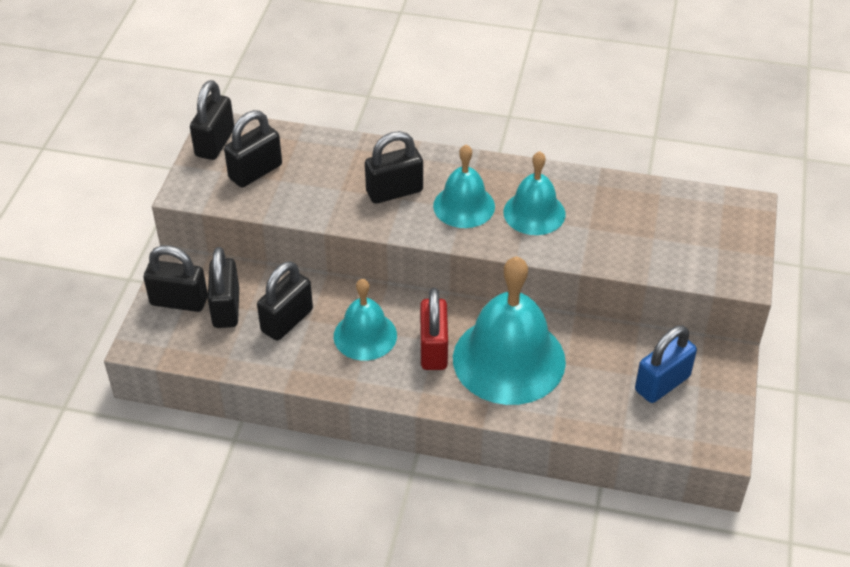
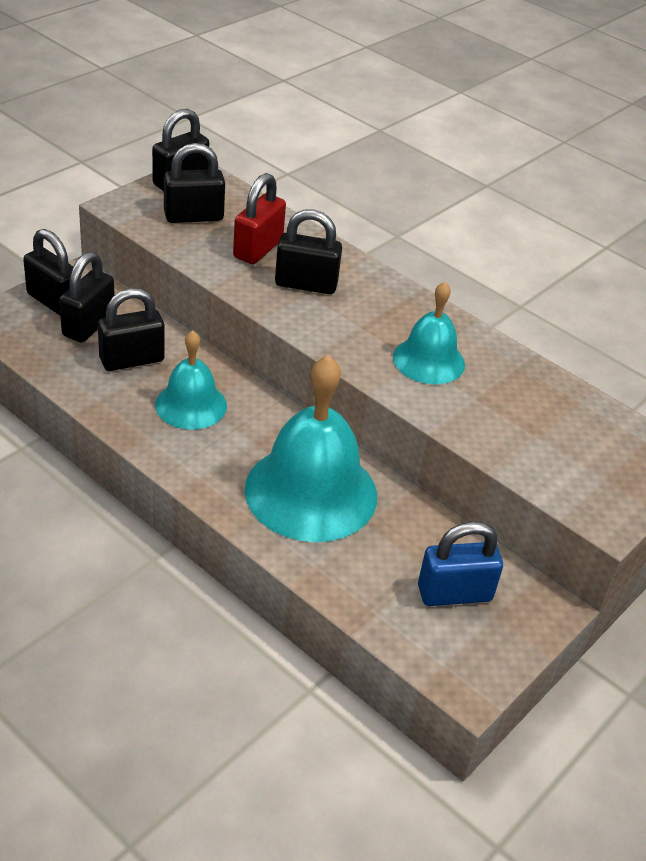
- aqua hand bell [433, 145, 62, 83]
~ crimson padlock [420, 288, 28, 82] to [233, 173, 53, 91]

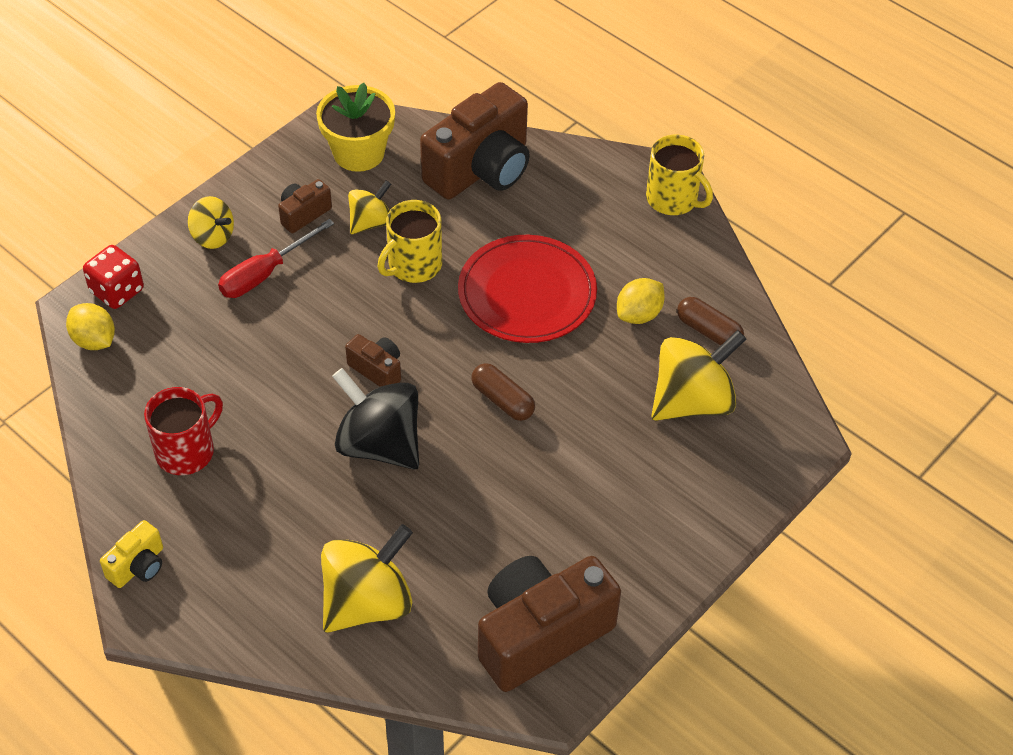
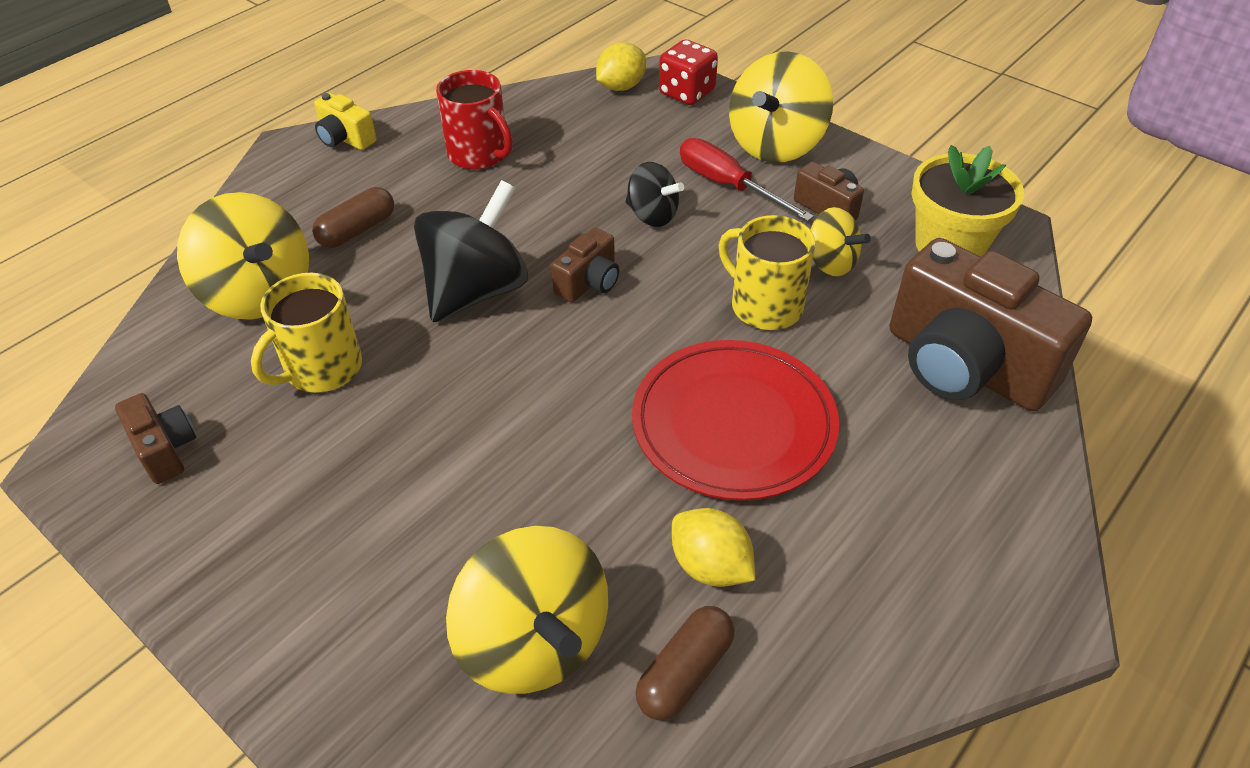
+ black whirligig [625, 162, 59, 65]
~ russet capsule [472, 363, 63, 58] to [312, 187, 82, 61]
~ yellow tea mug [646, 135, 67, 80] to [251, 273, 111, 120]
~ yellow whirligig [188, 196, 46, 53] = [729, 51, 104, 112] x1.76
~ russet photo camera [478, 556, 143, 136] = [115, 393, 81, 91] x0.46

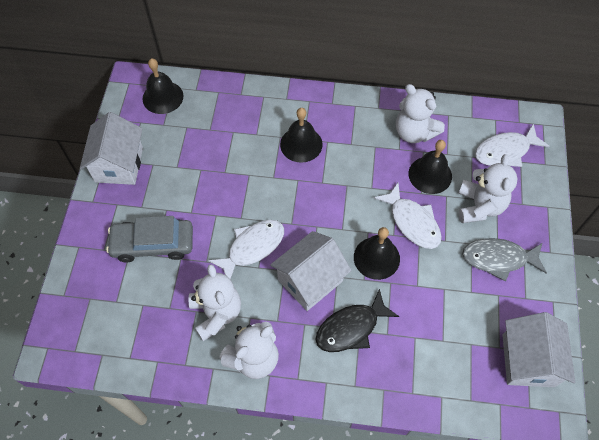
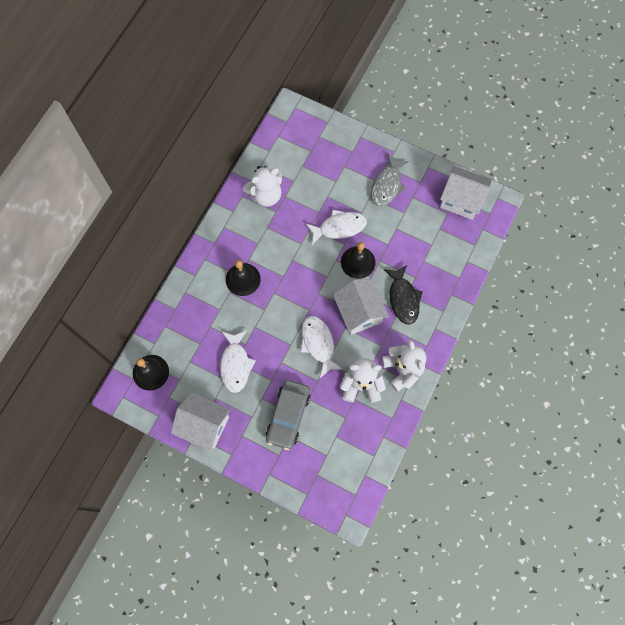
- black hand bell [409, 140, 43, 54]
- snow-white stuffed bear [458, 154, 60, 69]
~ snow-white fish figure [475, 124, 75, 43] to [220, 330, 36, 63]

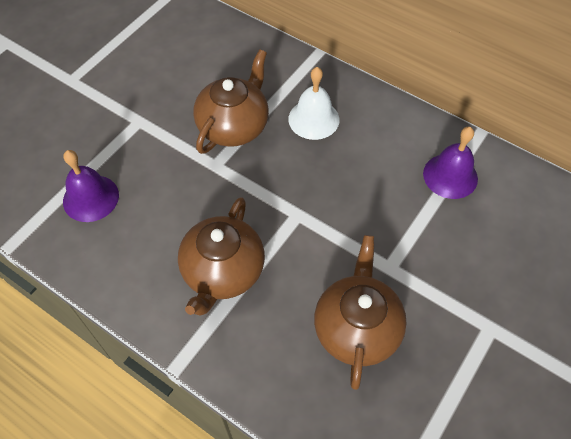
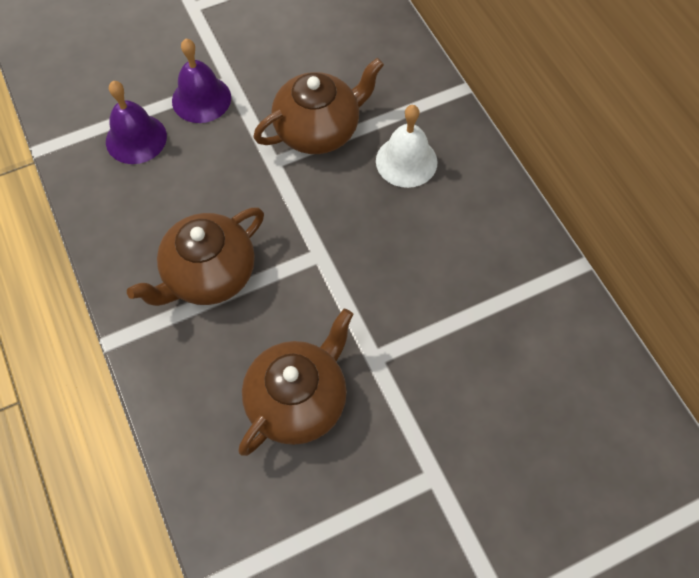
~ purple hand bell [423, 127, 55, 72] to [172, 39, 59, 84]

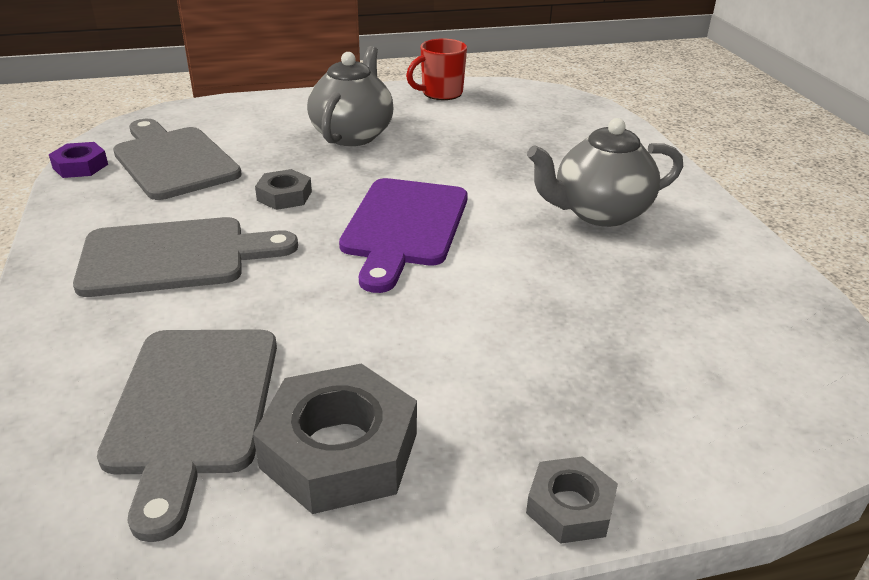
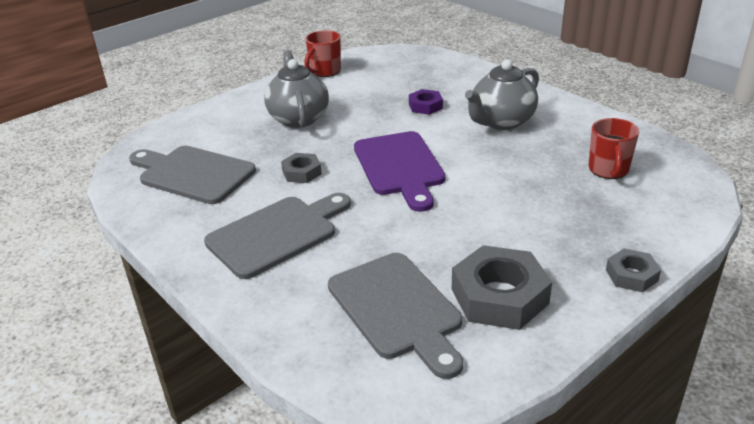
+ crimson tea mug [589, 118, 50, 61]
~ purple nut [49, 142, 59, 36] to [409, 89, 34, 26]

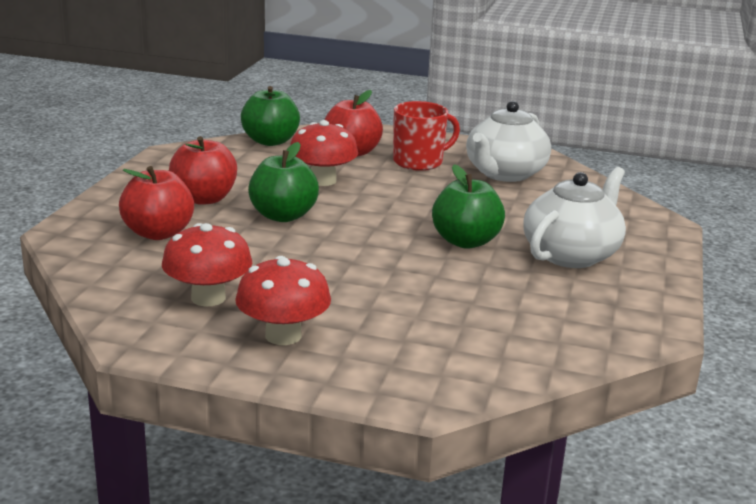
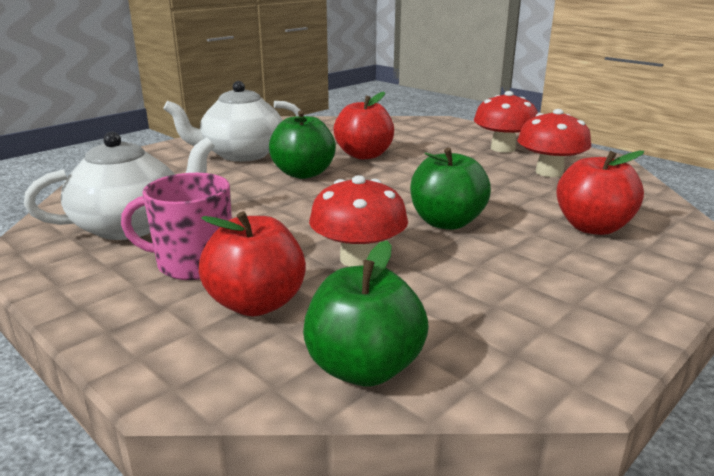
~ crimson apple fruit [169, 136, 68, 69] to [333, 92, 61, 67]
~ crimson tea mug [393, 101, 67, 70] to pink tea mug [121, 173, 111, 107]

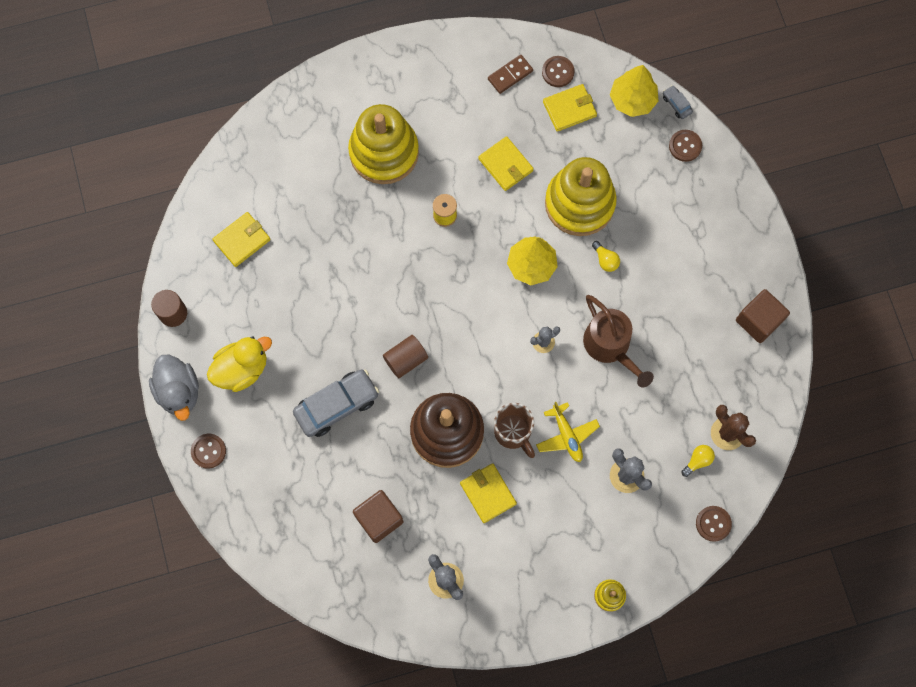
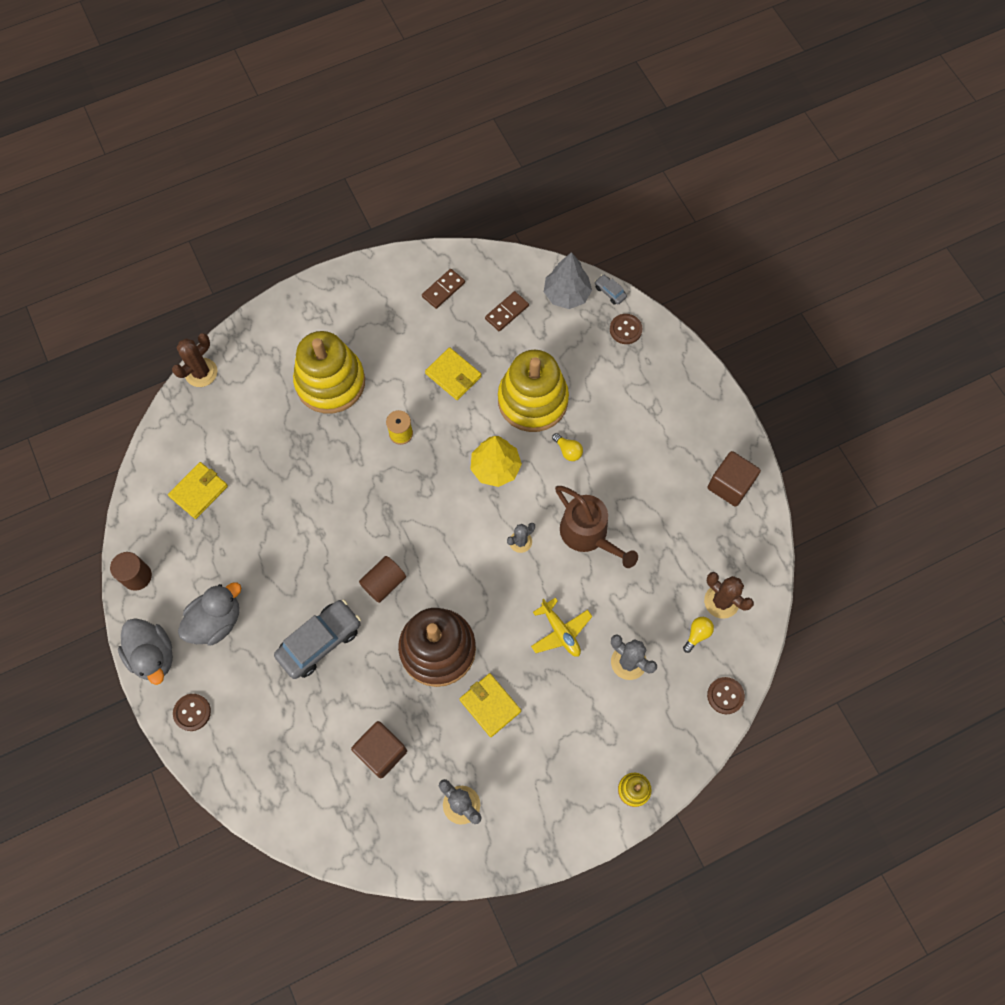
- russet tea mug [494, 403, 41, 55]
- russet shirt button [542, 56, 33, 31]
+ russet cactus [172, 333, 45, 54]
~ yellow wallet [543, 84, 54, 48] to russet domino [485, 291, 44, 40]
~ yellow toy duck [207, 336, 65, 56] to gray toy duck [178, 582, 63, 64]
~ yellow toy tree [610, 65, 49, 52] to gray toy tree [544, 252, 48, 57]

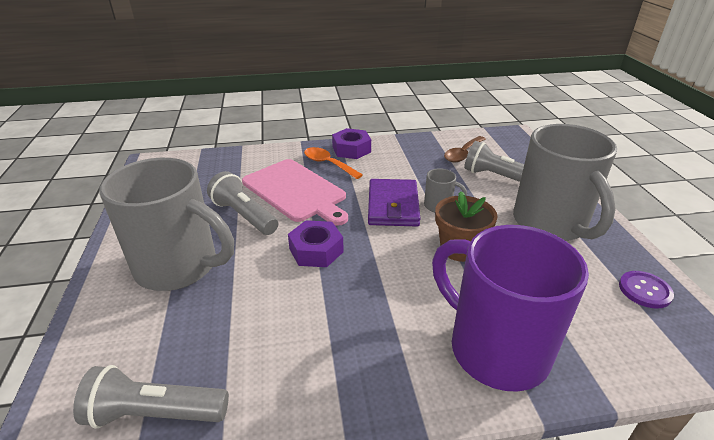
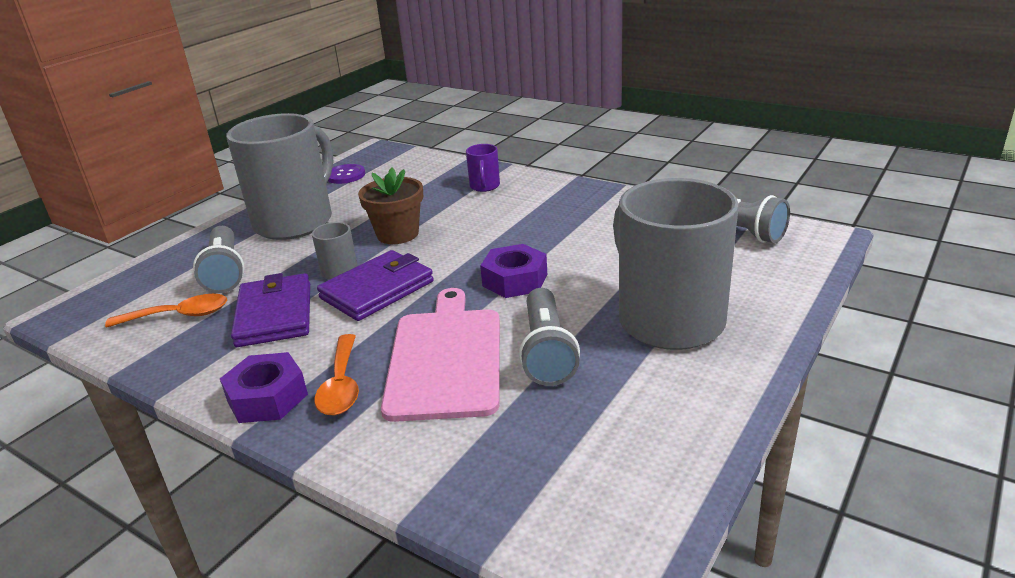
+ purple wallet [231, 273, 79, 74]
~ russet tablespoon [444, 136, 42, 26] to orange tablespoon [105, 294, 122, 34]
~ purple tea mug [432, 225, 157, 167] = [466, 144, 34, 48] x0.41

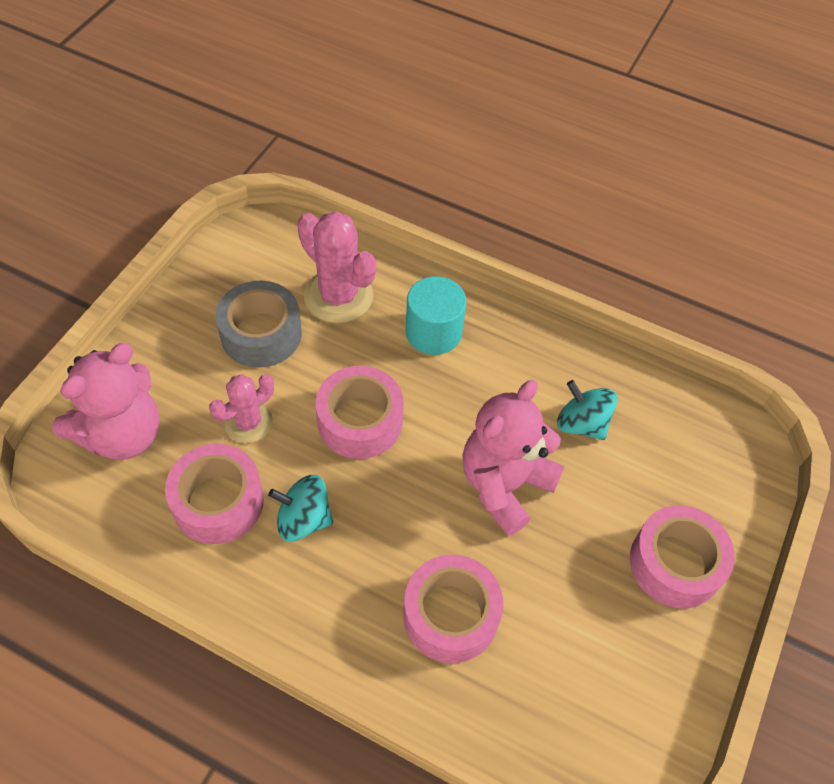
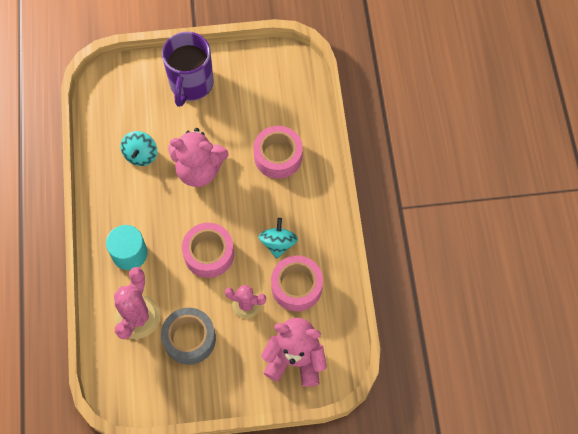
~ pink roll of tape [630, 505, 105, 103] to purple tea mug [162, 32, 52, 75]
~ aqua whirligig [268, 475, 65, 67] = [259, 218, 39, 41] 150 degrees counterclockwise

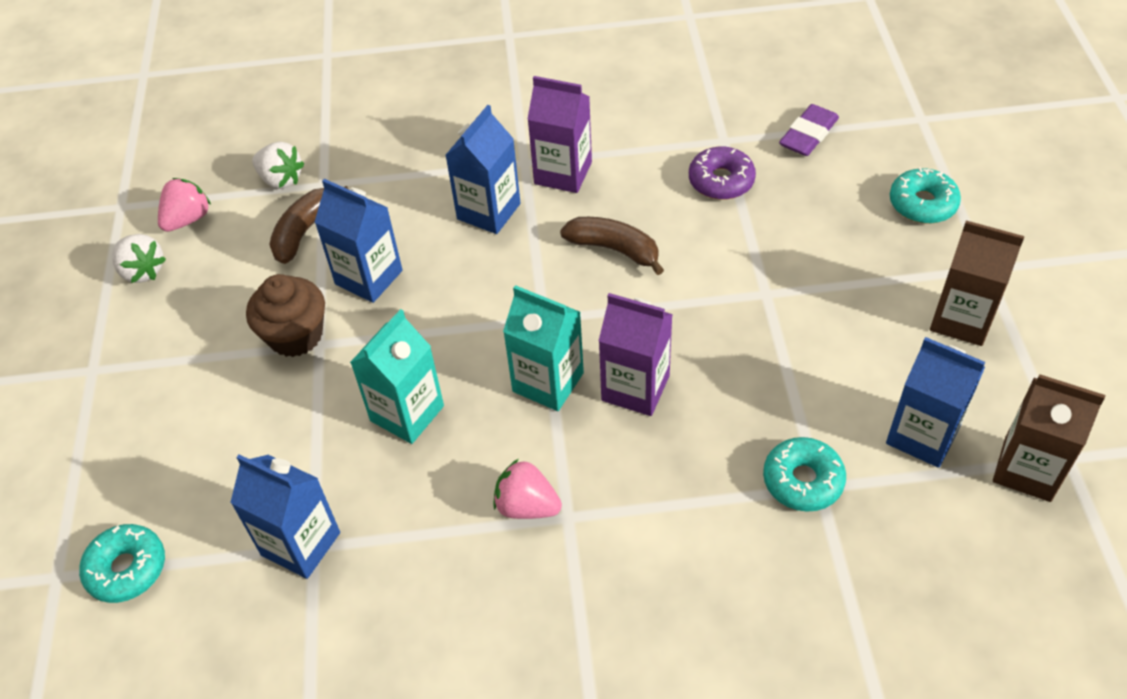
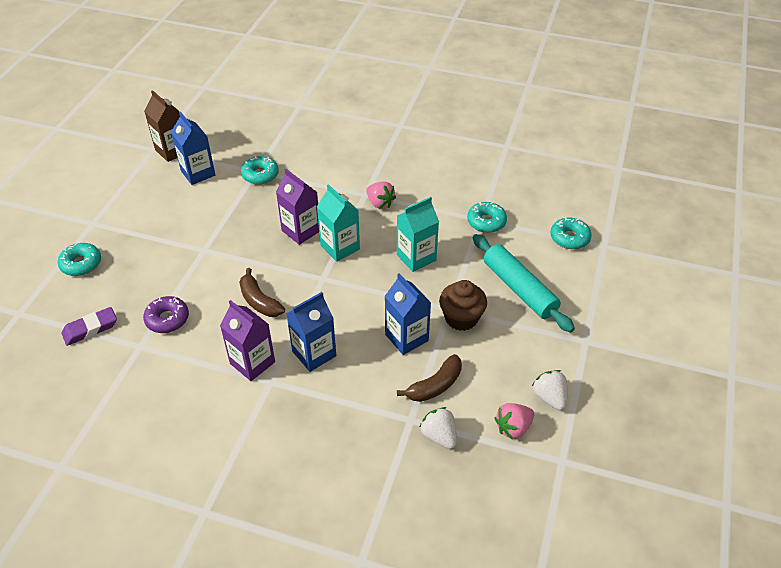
- russet juice carton [930, 220, 95, 126]
+ aqua pastry roller [473, 234, 102, 99]
~ blue juice carton [230, 454, 110, 125] to aqua glazed donut [467, 202, 40, 31]

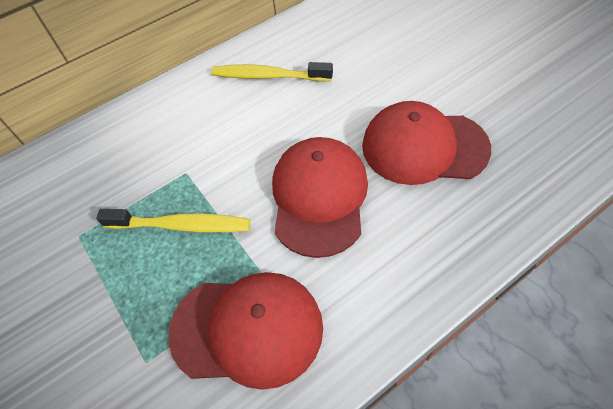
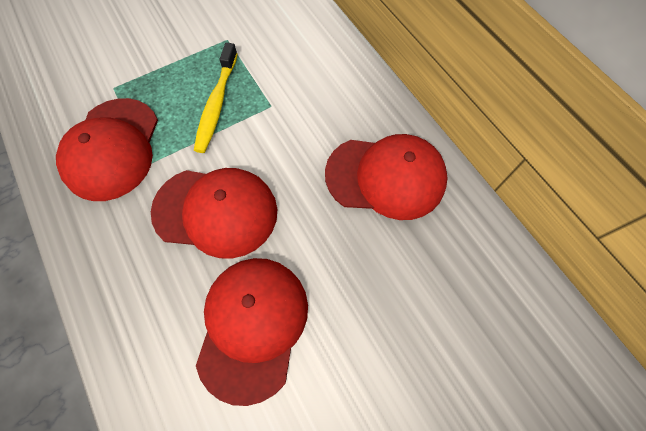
~ yellow tooth brush [211, 62, 122, 20] to crimson peaked cap [325, 134, 123, 86]

